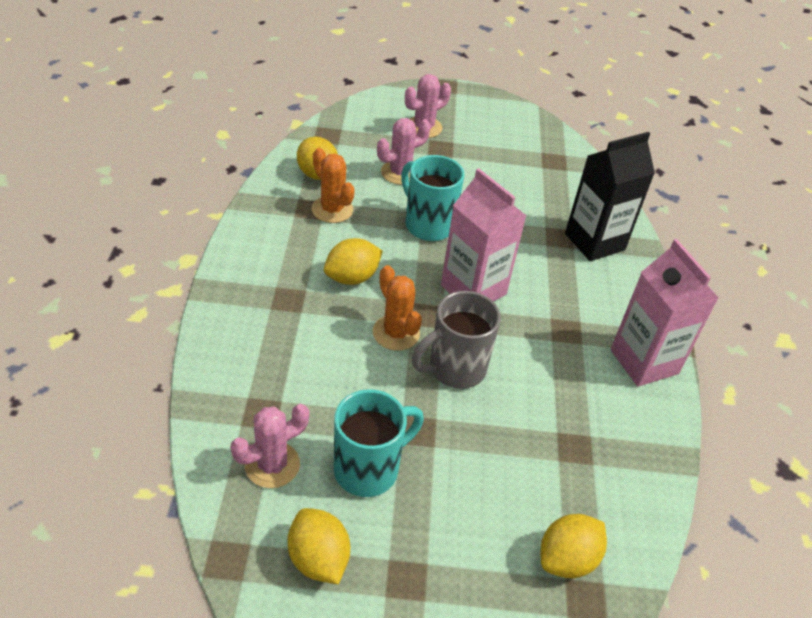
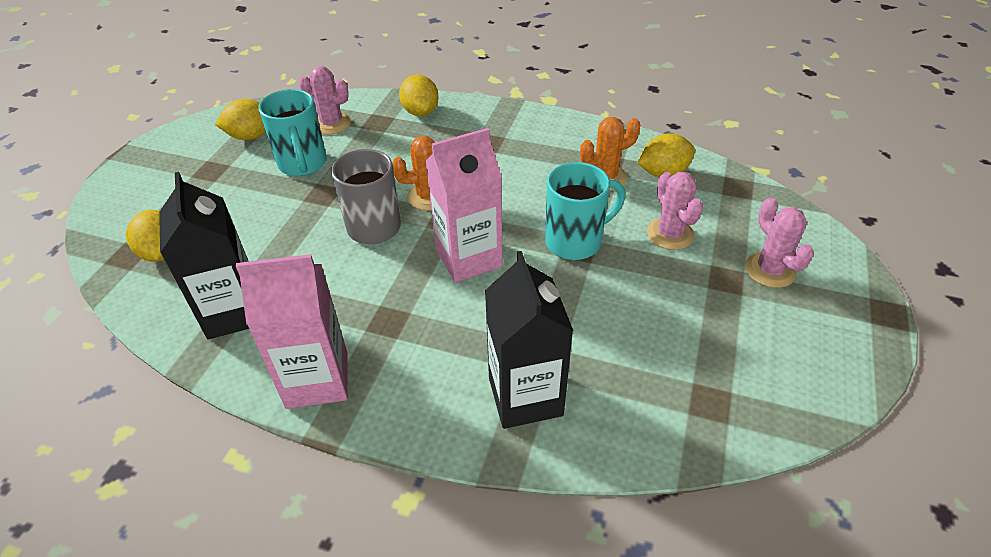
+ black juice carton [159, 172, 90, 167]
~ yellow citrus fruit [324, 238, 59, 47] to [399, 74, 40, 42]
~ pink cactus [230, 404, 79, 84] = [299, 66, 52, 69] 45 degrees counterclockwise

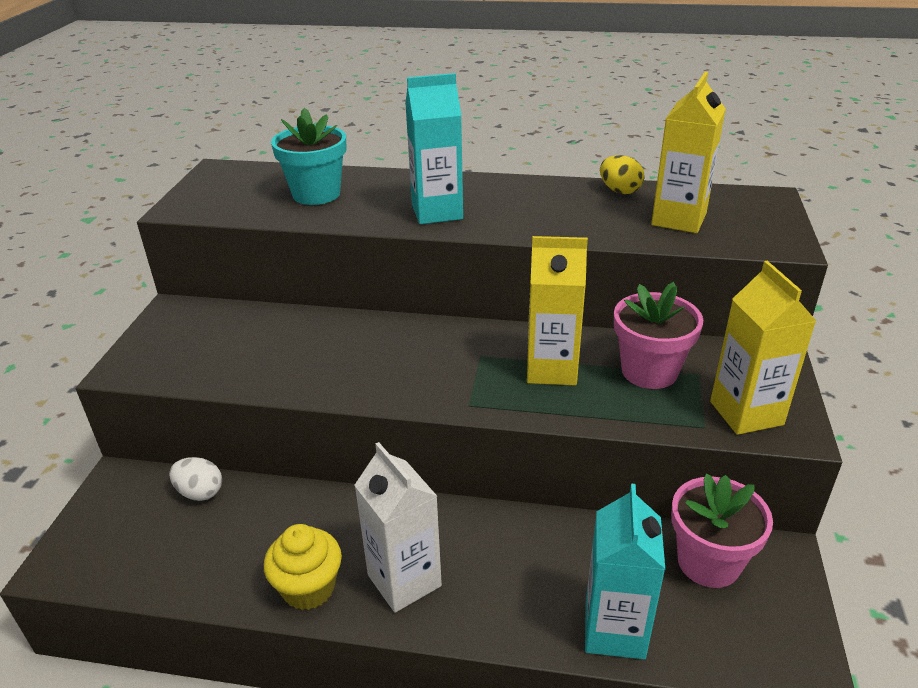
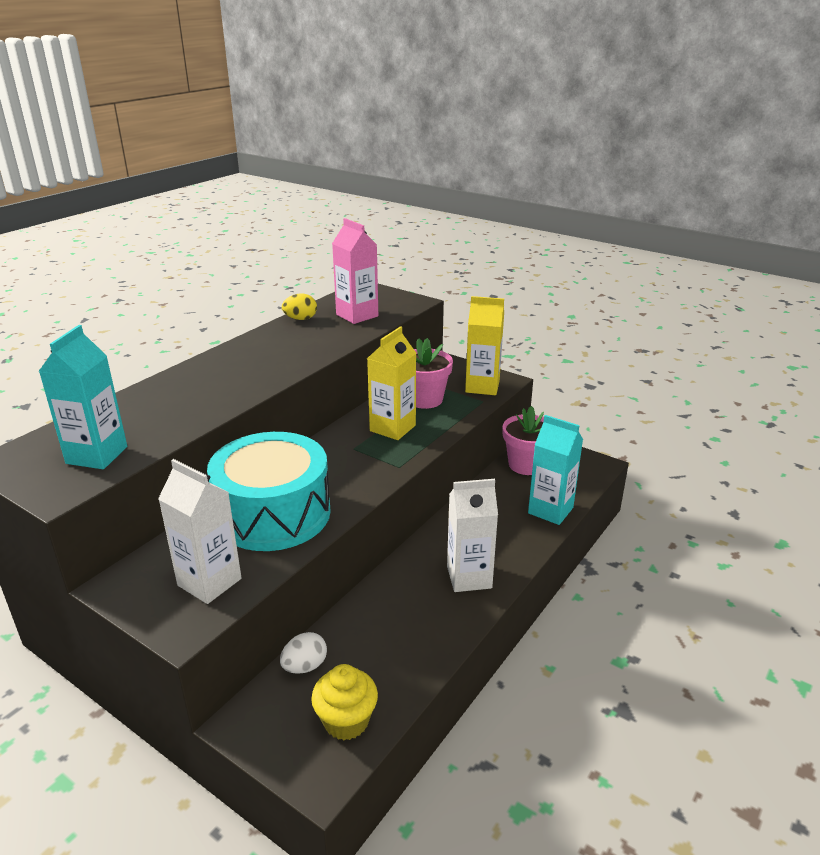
- aqua potted plant [271, 108, 75, 97]
+ snow-white juice carton [158, 459, 84, 145]
+ aqua toy drum [207, 432, 124, 119]
~ yellow cupcake [264, 524, 78, 86] to [311, 664, 67, 76]
~ aqua juice carton [405, 73, 58, 151] to [39, 325, 88, 144]
~ yellow juice carton [651, 72, 75, 161] to pink juice carton [332, 218, 46, 106]

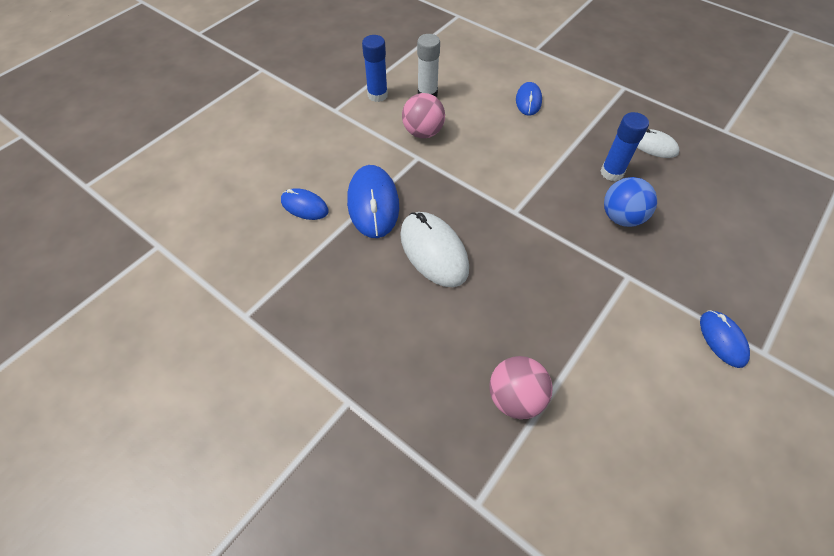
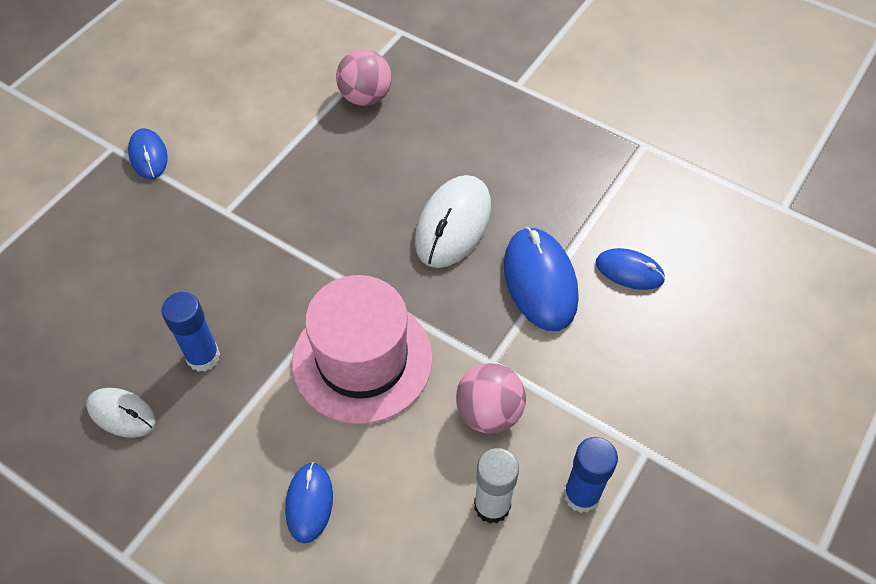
- blue sphere [604, 177, 53, 50]
+ pink tall hat [292, 275, 141, 149]
~ snow-white PC mouse [400, 212, 69, 75] = [415, 175, 76, 93] 60 degrees clockwise

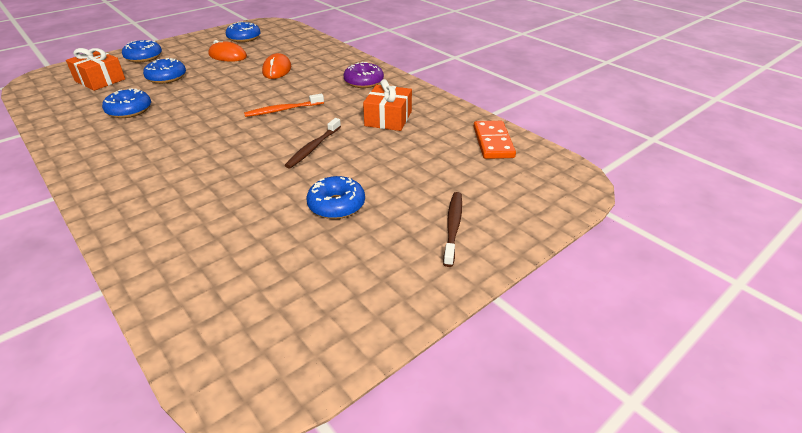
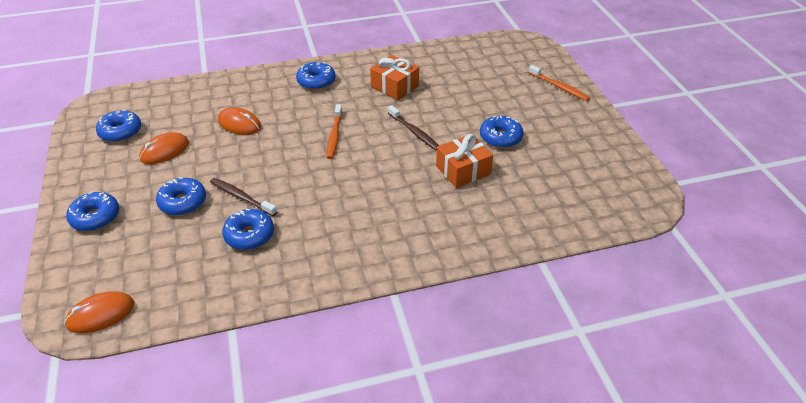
- orange domino [473, 121, 43, 38]
+ orange PC mouse [64, 291, 70, 42]
+ orange tooth brush [528, 65, 62, 36]
~ orange gift [66, 48, 59, 43] to [436, 134, 57, 54]
~ russet tooth brush [443, 192, 19, 75] to [210, 178, 67, 38]
~ purple glazed donut [344, 62, 40, 26] to blue glazed donut [296, 62, 40, 28]

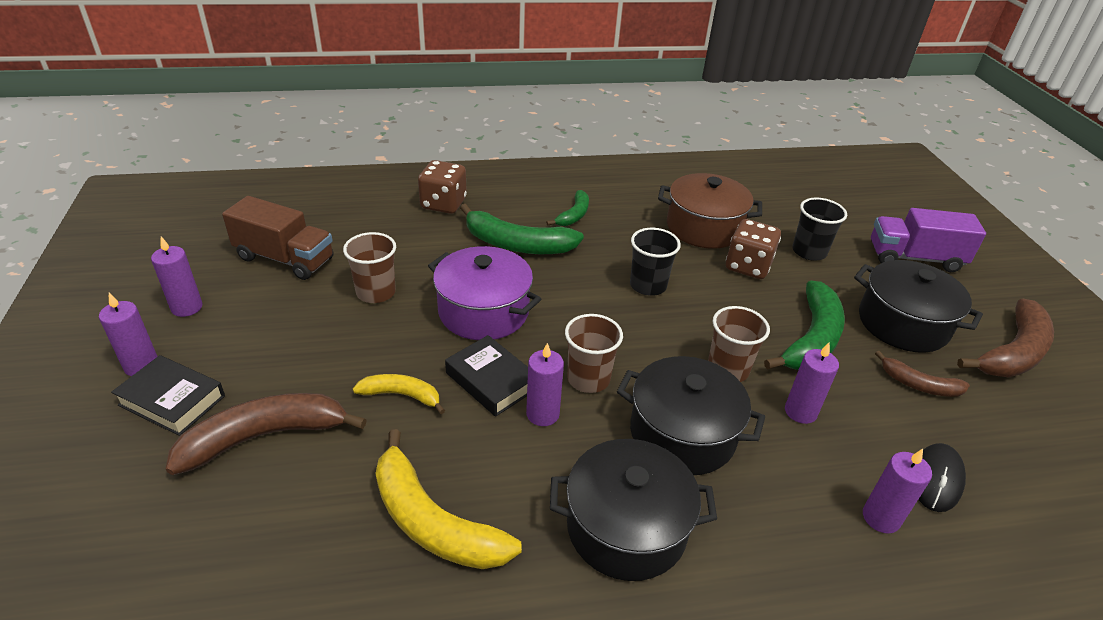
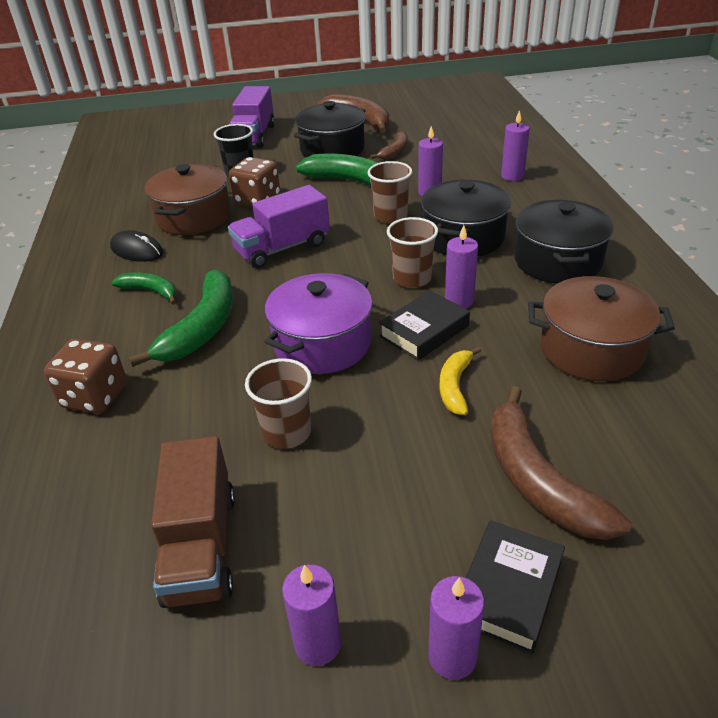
~ black PC mouse [918, 443, 48, 69] to [110, 230, 53, 32]
~ yellow toy banana [376, 429, 146, 140] to russet pot [528, 276, 147, 105]
~ black beaker [630, 228, 51, 68] to purple toy truck [228, 185, 102, 83]
~ russet toy truck [222, 196, 111, 84] = [151, 436, 84, 172] 150 degrees clockwise

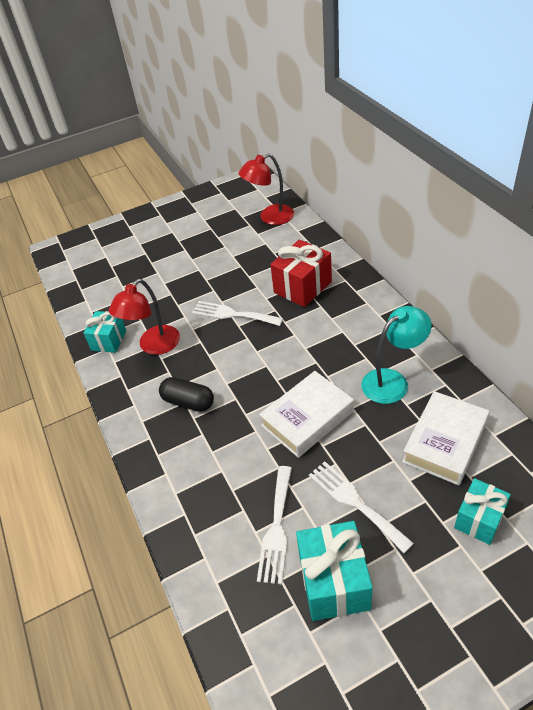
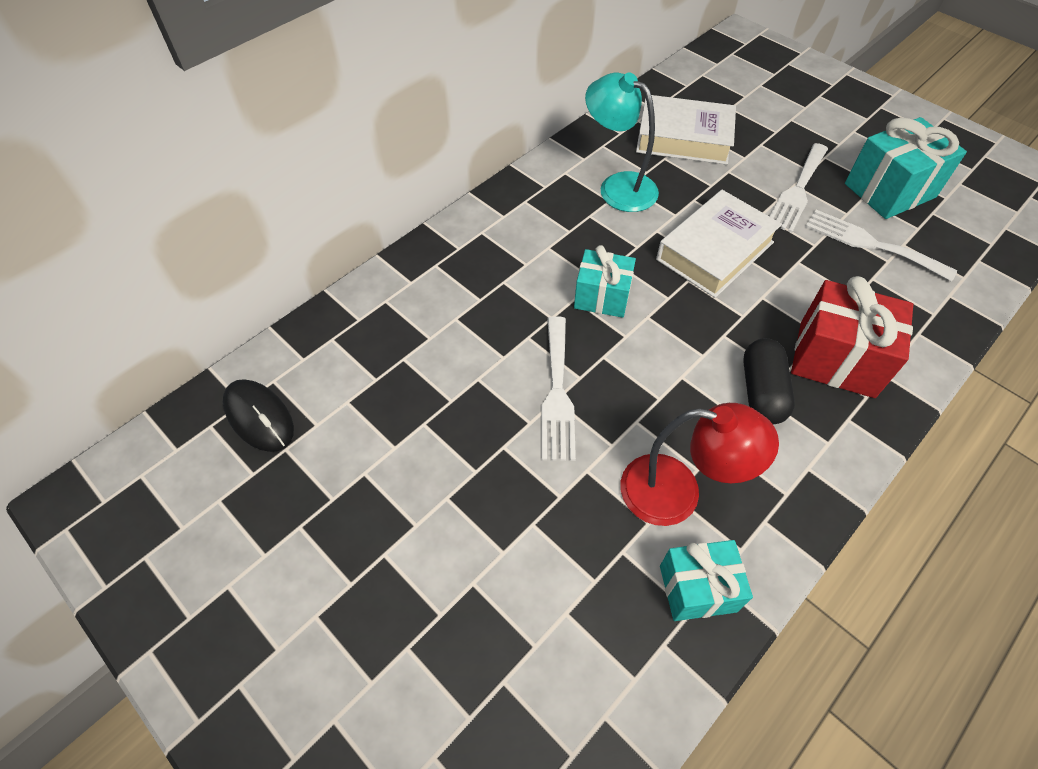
~ crimson gift [270, 240, 62, 67] to [791, 276, 122, 122]
~ aqua gift [454, 478, 57, 67] to [574, 245, 62, 73]
~ crimson lamp [239, 153, 55, 72] to black PC mouse [223, 379, 71, 73]
~ snow-white table fork [257, 466, 35, 118] = [805, 210, 152, 71] 135 degrees counterclockwise
~ snow-white hardcover [259, 371, 95, 87] = [656, 190, 126, 108] 75 degrees counterclockwise

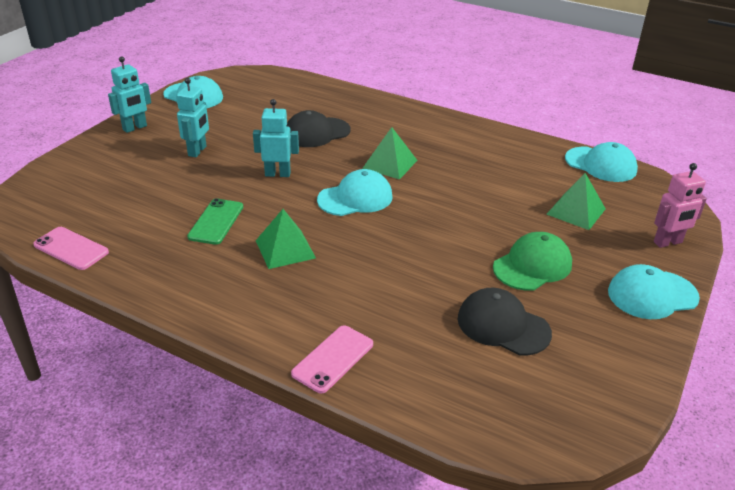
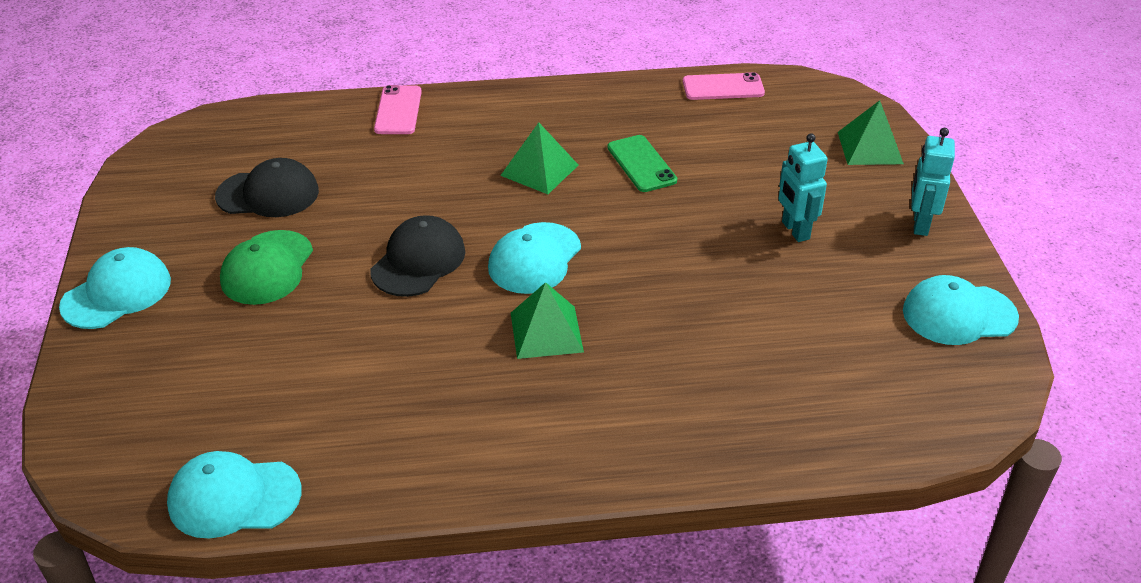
- aqua robot figure [253, 99, 46, 78]
- pink robot figure [654, 163, 53, 85]
~ black peaked cap [286, 110, 65, 37] to [370, 215, 95, 82]
~ green pyramid shape [546, 173, 60, 57] to [838, 100, 66, 65]

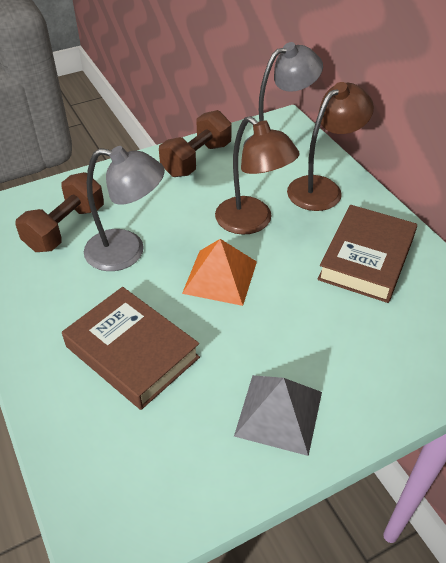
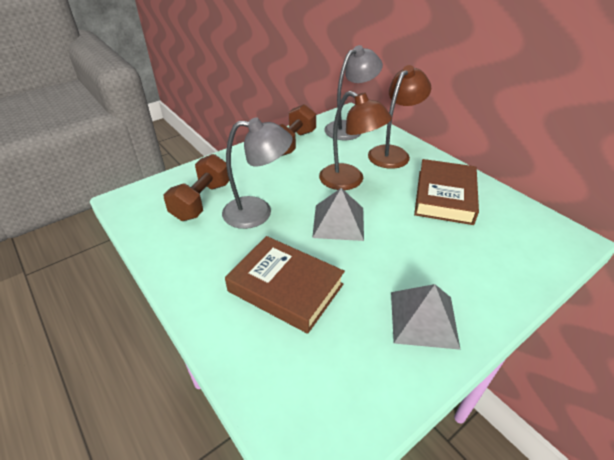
~ orange pyramid shape [182, 239, 75, 67] to gray pyramid shape [312, 188, 52, 53]

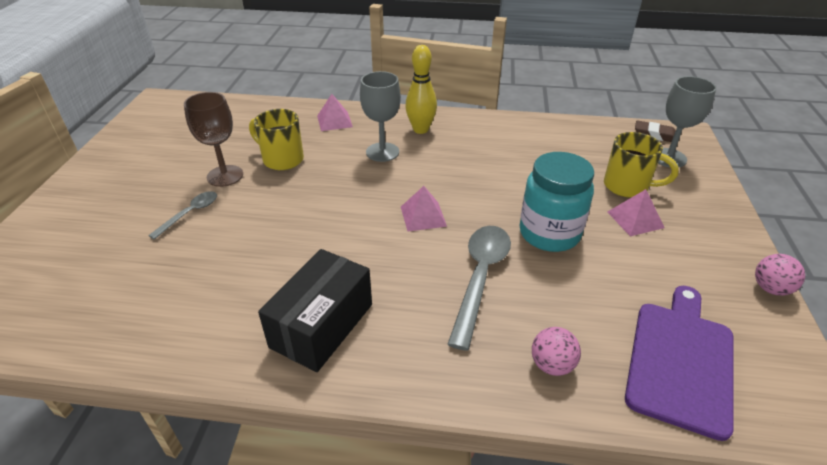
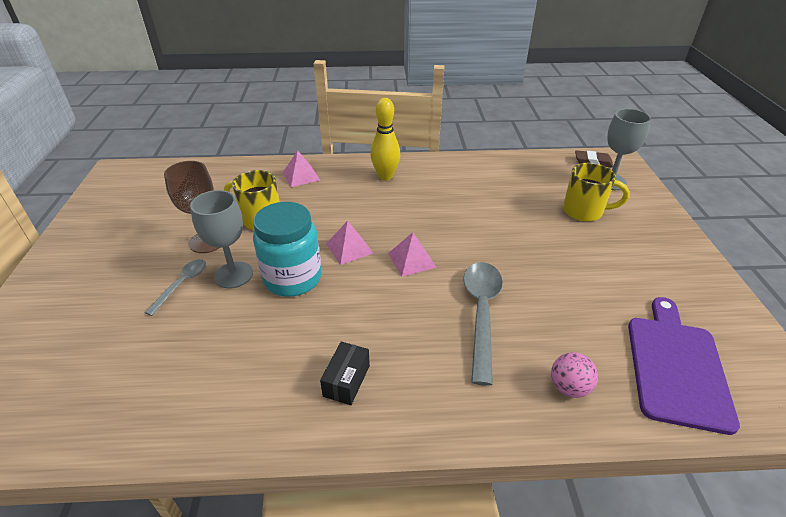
- pink sphere [755, 254, 50, 42]
~ gray chalice [360, 71, 41, 91] to [190, 190, 63, 98]
~ aqua jam jar [519, 152, 75, 100] to [253, 202, 69, 95]
~ pink pyramid shape [608, 189, 57, 47] to [326, 221, 48, 44]
~ black parcel [258, 249, 114, 123] = [320, 341, 50, 64] x0.53

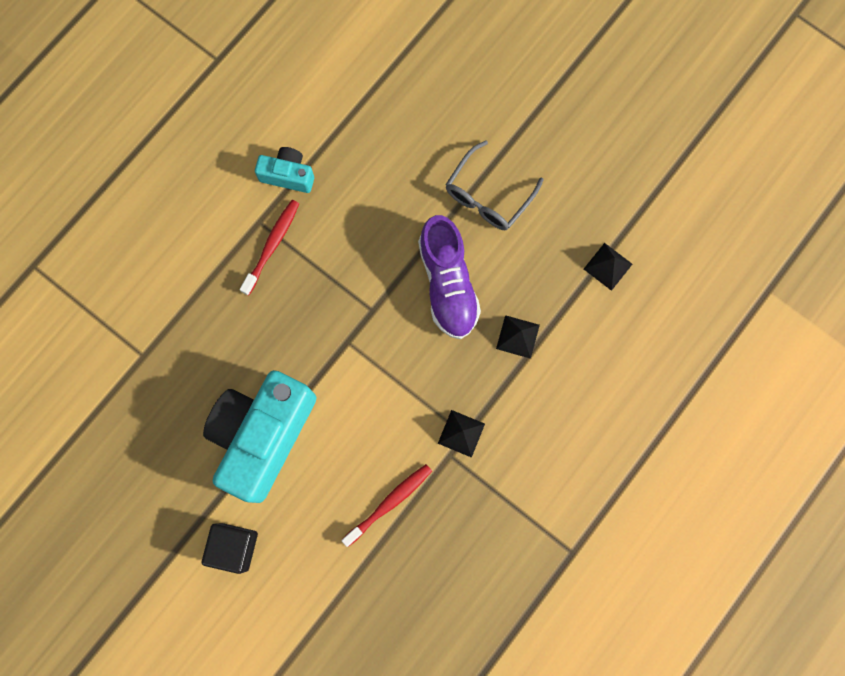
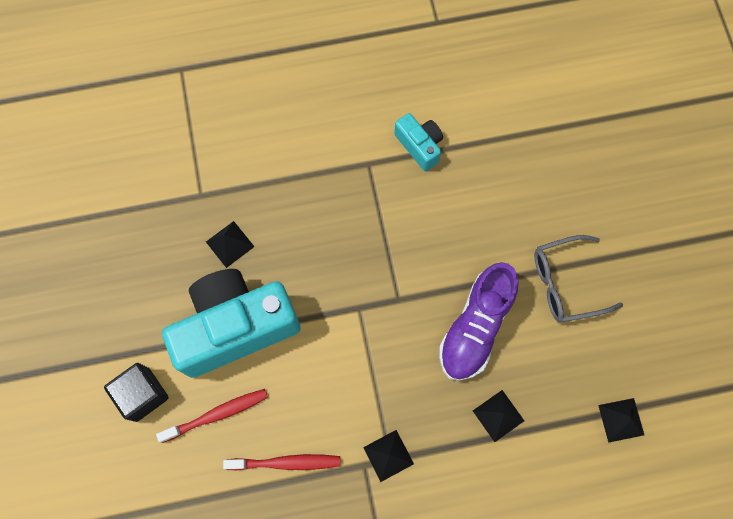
+ black pyramid shape [206, 221, 48, 47]
~ crimson tooth brush [240, 200, 59, 96] to [156, 389, 112, 54]

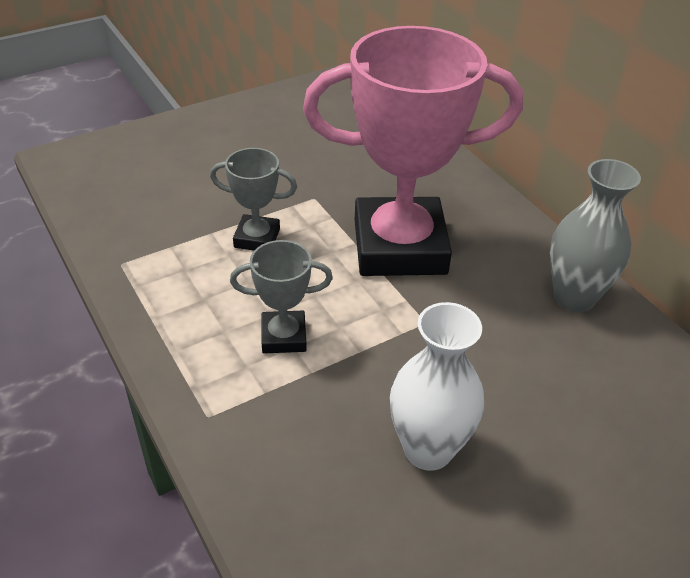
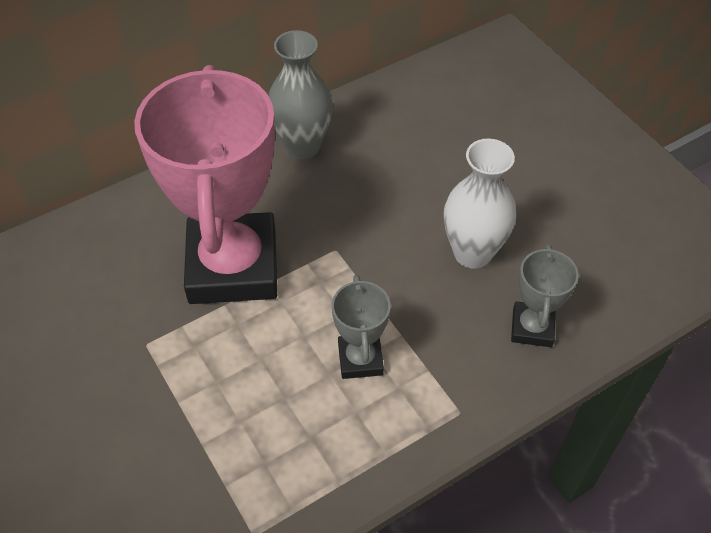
~ gray award cup [210, 148, 87, 102] to [511, 244, 68, 103]

